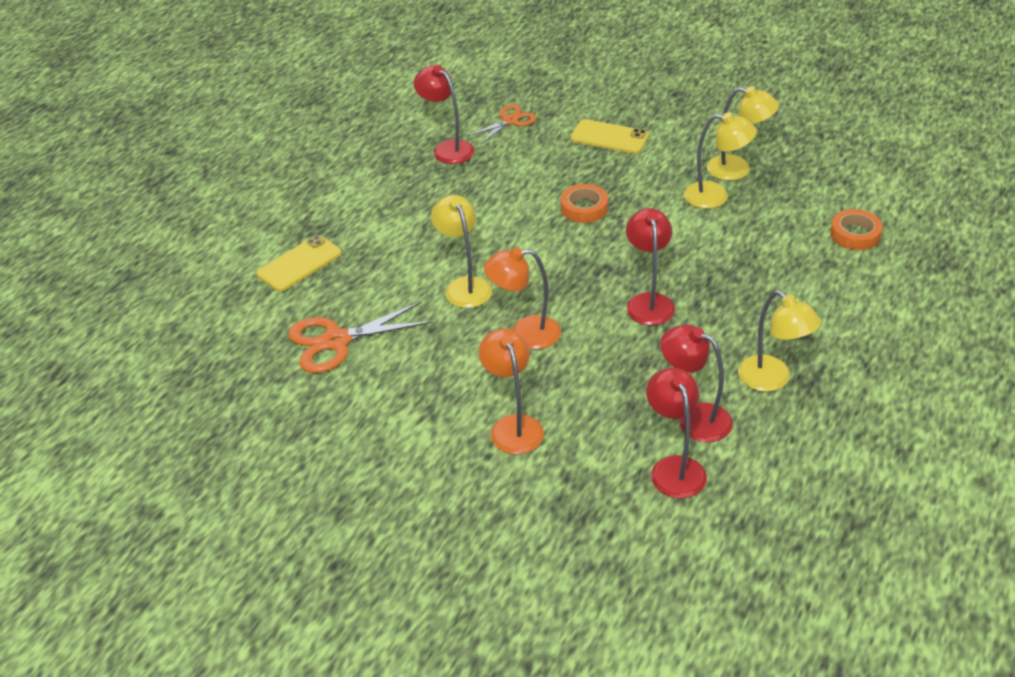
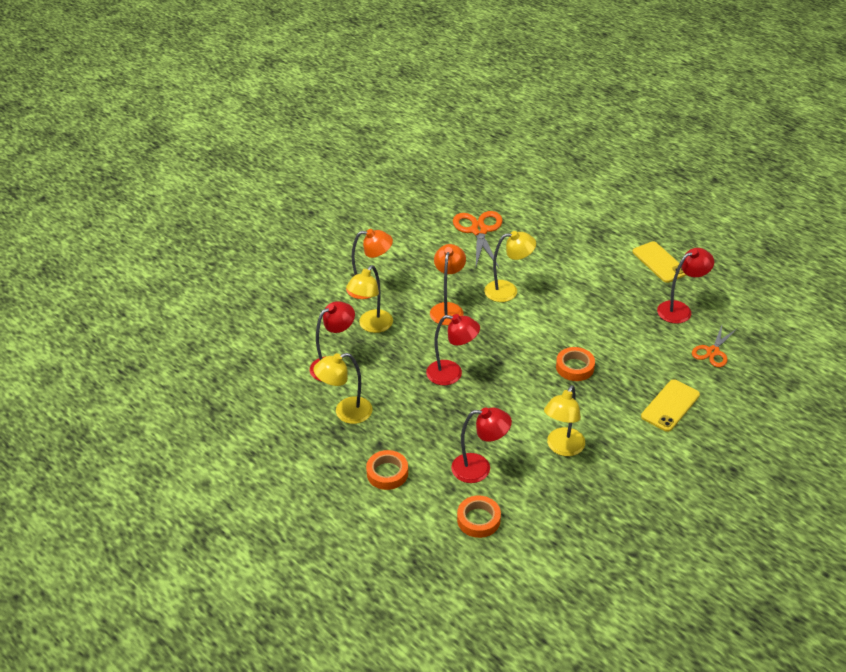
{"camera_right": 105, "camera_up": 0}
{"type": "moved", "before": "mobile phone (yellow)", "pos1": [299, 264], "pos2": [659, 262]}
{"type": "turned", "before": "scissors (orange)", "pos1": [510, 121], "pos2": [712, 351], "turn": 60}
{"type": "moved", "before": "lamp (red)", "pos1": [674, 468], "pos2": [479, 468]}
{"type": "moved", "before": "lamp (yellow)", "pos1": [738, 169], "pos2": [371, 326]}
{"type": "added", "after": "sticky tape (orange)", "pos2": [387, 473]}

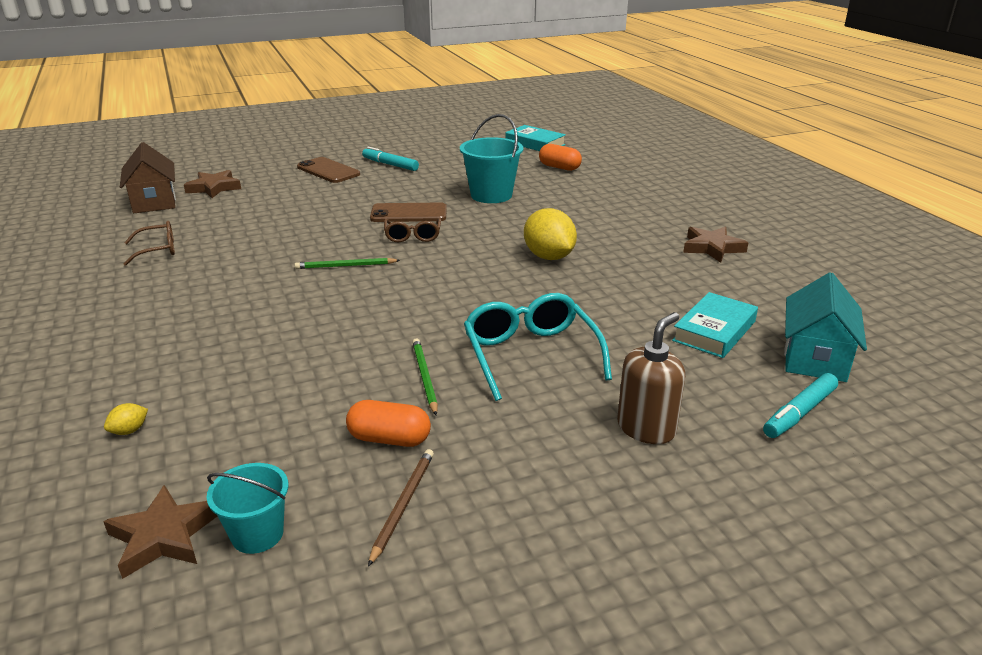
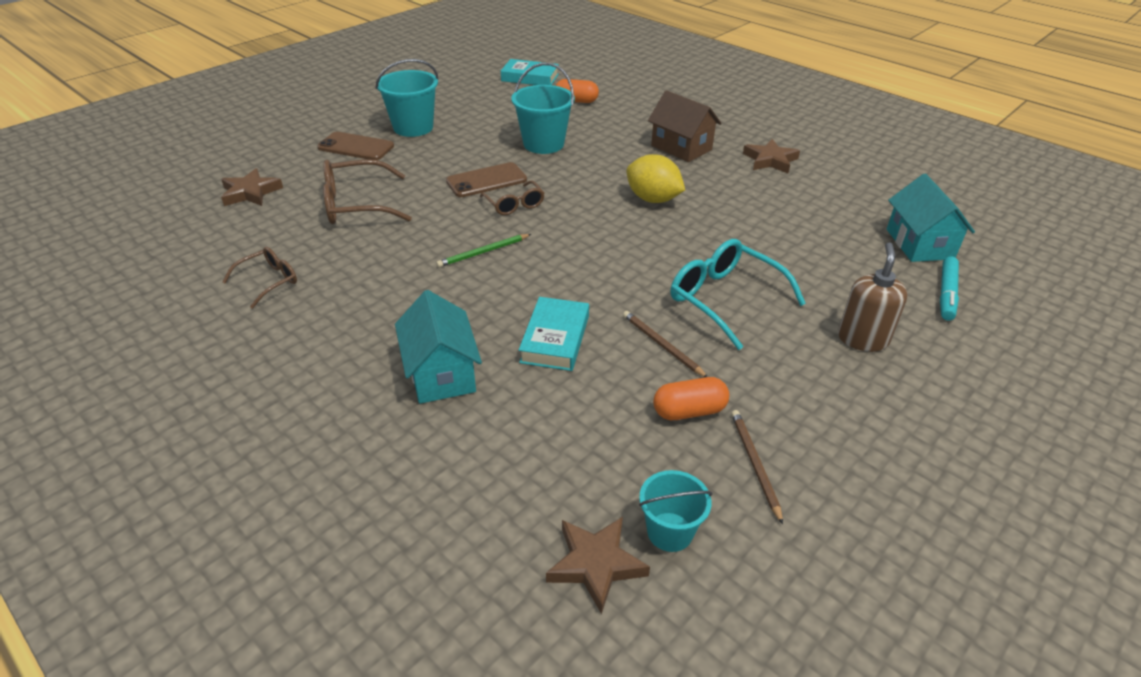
{"camera_right": -25, "camera_up": 10}
{"type": "removed", "before": "citrus fruit (yellow)", "pos1": [129, 431]}
{"type": "moved", "before": "cottage (dark brown)", "pos1": [154, 202], "pos2": [681, 148]}
{"type": "replaced", "before": "marker (aqua)", "after": "sand bucket (aqua)", "pos1": [390, 165], "pos2": [413, 127]}
{"type": "recoloured", "before": "wooden pencil (leaf-green)", "after": "wooden pencil (dark brown)", "pos1": [424, 377], "pos2": [662, 345]}
{"type": "moved", "before": "book (aqua)", "pos1": [714, 331], "pos2": [555, 339]}
{"type": "added", "after": "glasses (dark brown)", "pos2": [357, 205]}
{"type": "added", "after": "cottage (aqua)", "pos2": [441, 373]}

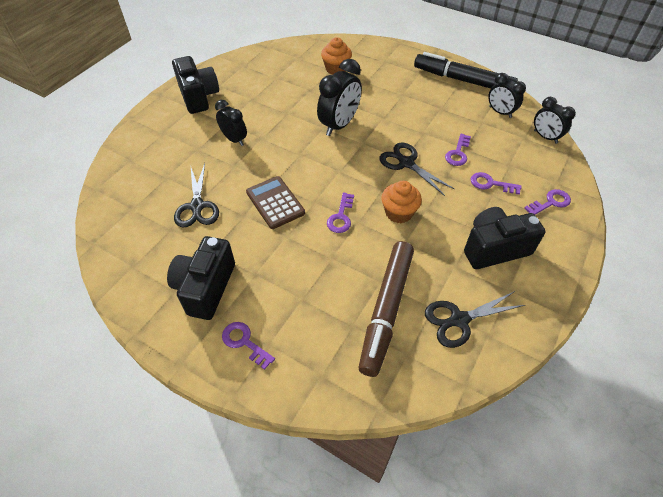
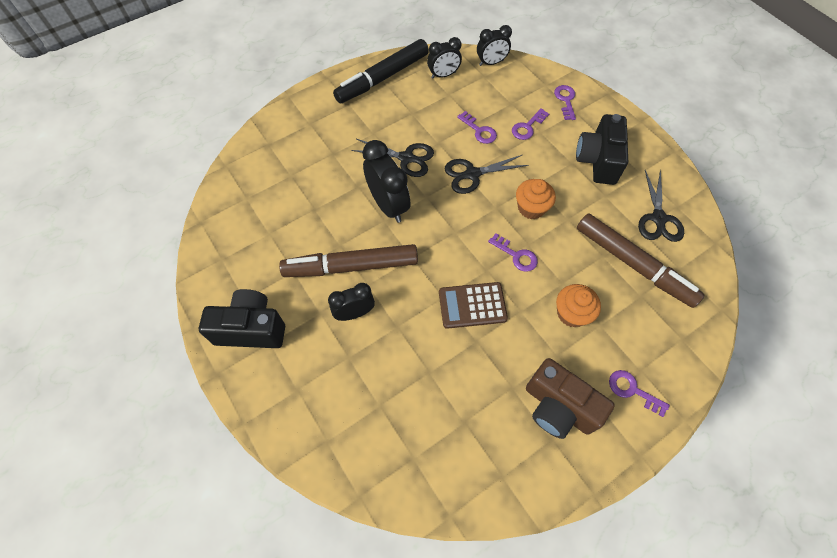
{"camera_right": -65, "camera_up": 10}
{"type": "recoloured", "before": "photo camera (jet-black)", "after": "photo camera (dark brown)", "pos1": [205, 288], "pos2": [558, 407]}
{"type": "moved", "before": "scissors (jet-black)", "pos1": [197, 206], "pos2": [406, 158]}
{"type": "turned", "before": "key (royal purple)", "pos1": [244, 342], "pos2": [632, 390], "turn": 60}
{"type": "moved", "before": "fairy cake (orange)", "pos1": [336, 69], "pos2": [572, 313]}
{"type": "added", "after": "marker (dark brown)", "pos2": [351, 266]}

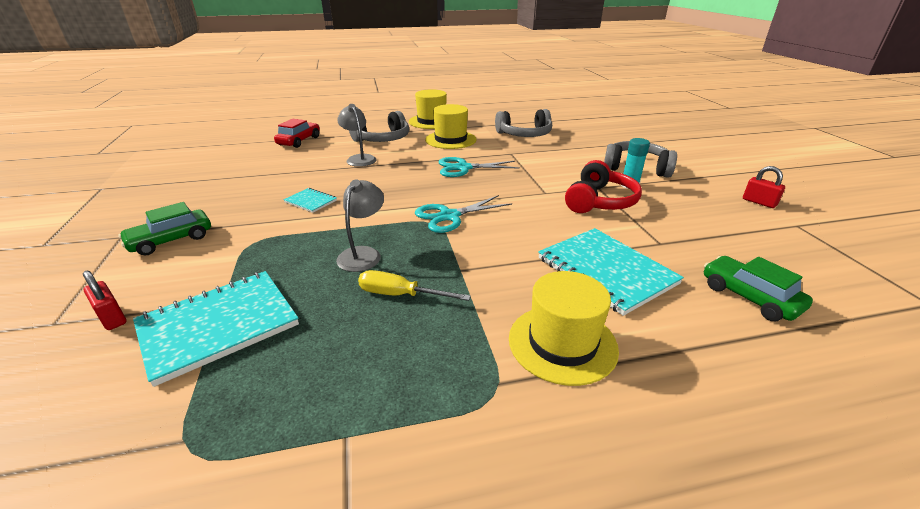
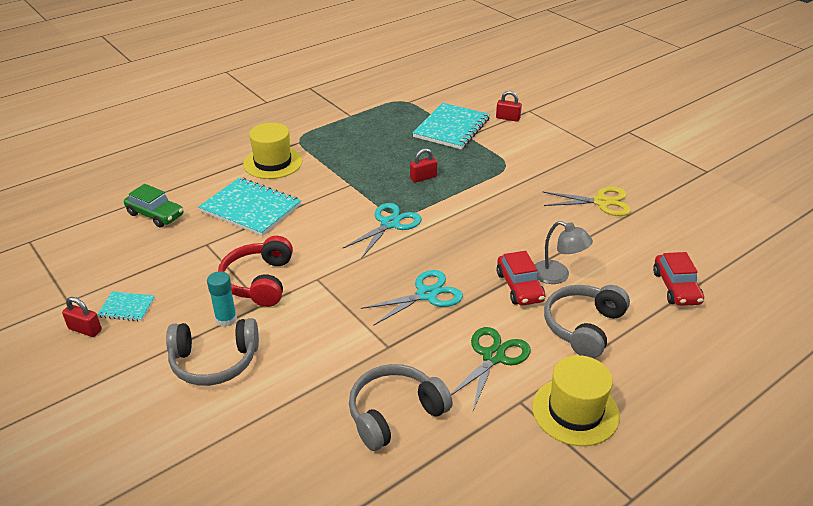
{"camera_right": 155, "camera_up": 5}
{"type": "removed", "before": "automobile (leaf-green)", "pos1": [171, 240]}
{"type": "moved", "before": "notebook (aqua)", "pos1": [311, 201], "pos2": [127, 307]}
{"type": "replaced", "before": "lamp (grey)", "after": "small lock (red)", "pos1": [363, 254], "pos2": [423, 177]}
{"type": "removed", "before": "screwdriver (yellow)", "pos1": [400, 295]}
{"type": "replaced", "before": "hat (yellow)", "after": "scissors (leaf-green)", "pos1": [450, 140], "pos2": [493, 357]}
{"type": "added", "after": "automobile (red)", "pos2": [519, 287]}
{"type": "added", "after": "scissors (yellow)", "pos2": [601, 202]}

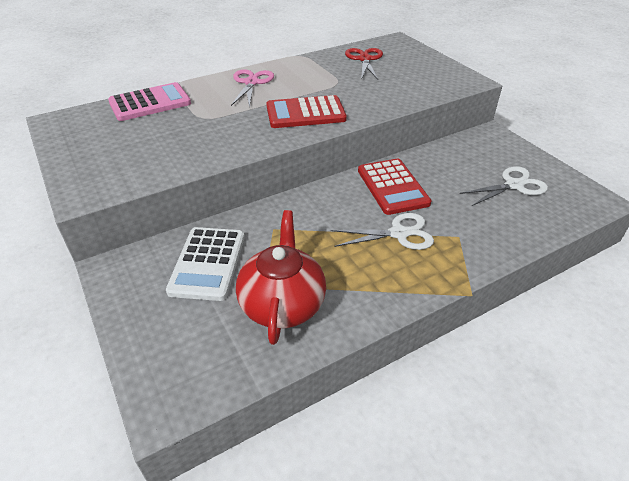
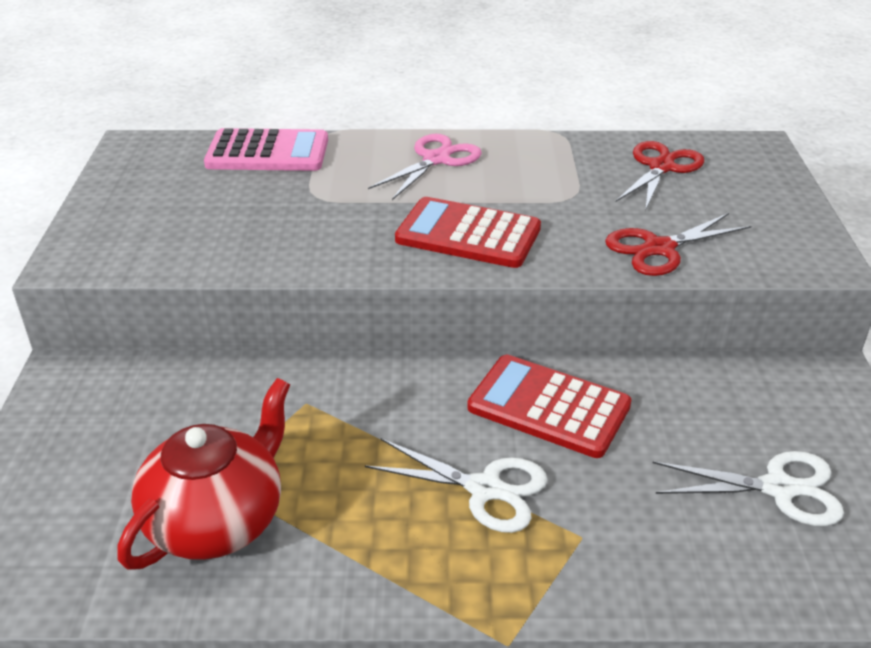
{"camera_right": 30, "camera_up": -5}
{"type": "removed", "before": "calculator (white)", "pos1": [208, 263]}
{"type": "turned", "before": "calculator (red)", "pos1": [392, 187], "pos2": [549, 407], "turn": 105}
{"type": "added", "after": "scissors (red)", "pos2": [659, 249]}

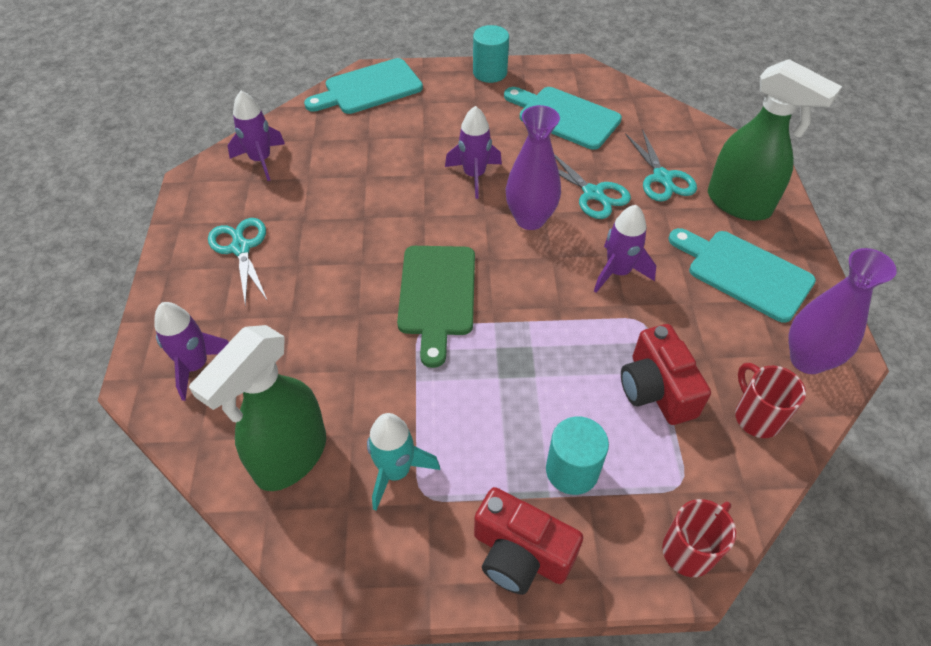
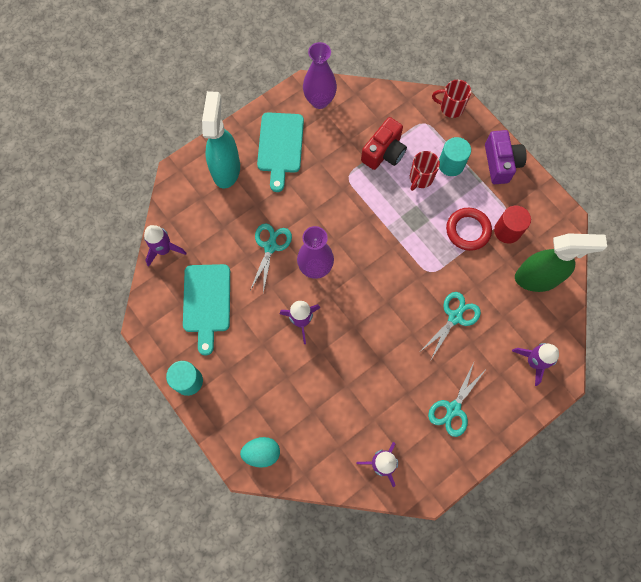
{"camera_right": -125, "camera_up": 20}
{"type": "replaced", "before": "bread board (aqua)", "after": "egg (aqua)", "pos1": [369, 88], "pos2": [262, 453]}
{"type": "replaced", "before": "rocket (aqua)", "after": "cylinder (red)", "pos1": [396, 471], "pos2": [507, 231]}
{"type": "removed", "before": "bread board (leaf-green)", "pos1": [437, 295]}
{"type": "recoloured", "before": "photo camera (red)", "after": "photo camera (royal purple)", "pos1": [520, 554], "pos2": [500, 163]}
{"type": "moved", "before": "rocket (royal purple)", "pos1": [618, 272], "pos2": [164, 250]}
{"type": "moved", "before": "scissors (aqua)", "pos1": [662, 178], "pos2": [455, 317]}
{"type": "recoloured", "before": "spray bottle (leaf-green)", "after": "spray bottle (aqua)", "pos1": [739, 204], "pos2": [226, 169]}
{"type": "moved", "before": "tea mug (red)", "pos1": [756, 416], "pos2": [420, 178]}
{"type": "added", "after": "hoop (red)", "pos2": [468, 230]}

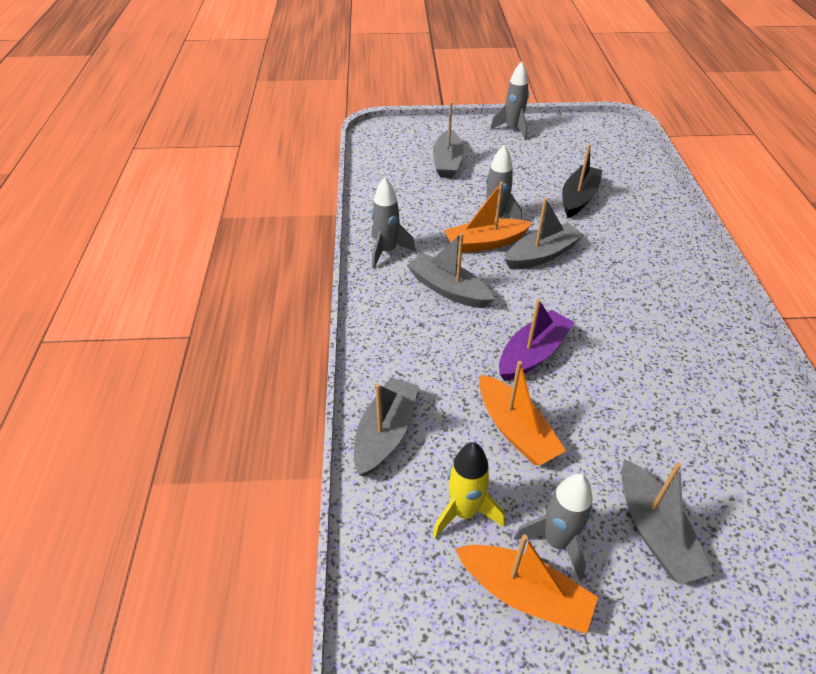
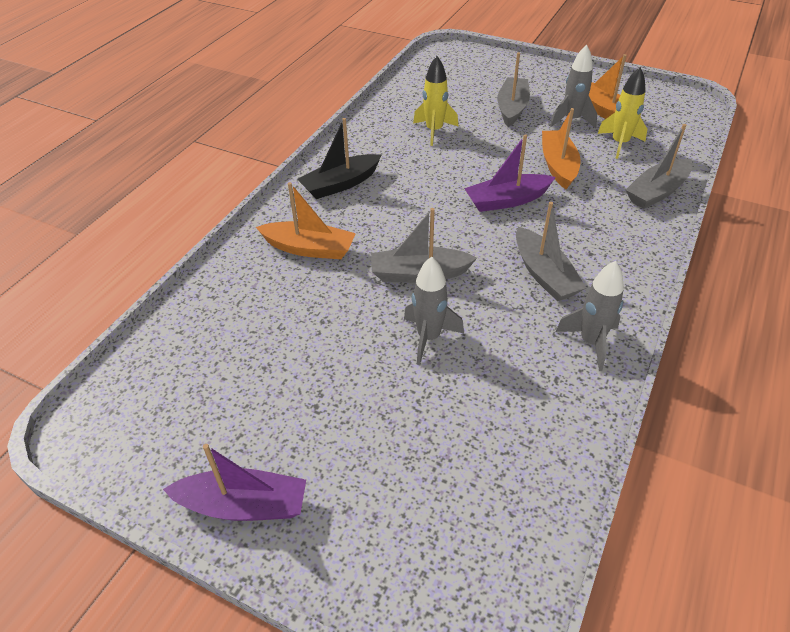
{"camera_right": -150, "camera_up": 0}
{"type": "removed", "before": "sailboat (grey)", "pos1": [447, 162]}
{"type": "moved", "before": "sailboat (orange)", "pos1": [485, 243], "pos2": [309, 248]}
{"type": "replaced", "before": "rocket (grey)", "after": "sailboat (royal purple)", "pos1": [512, 129], "pos2": [243, 505]}
{"type": "moved", "before": "sailboat (jet-black)", "pos1": [578, 198], "pos2": [340, 184]}
{"type": "added", "after": "rocket (yellow)", "pos2": [434, 131]}

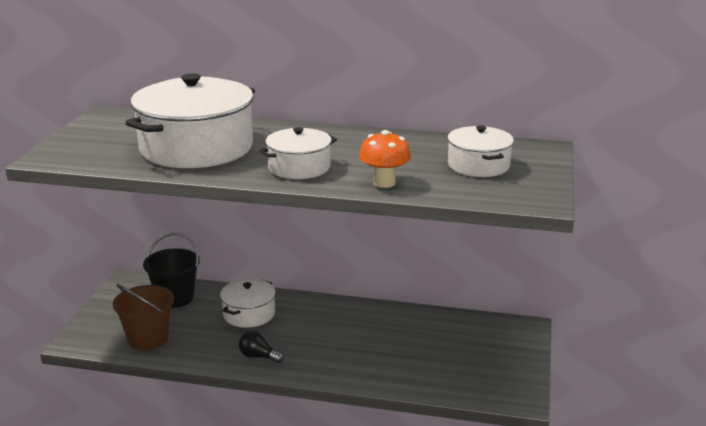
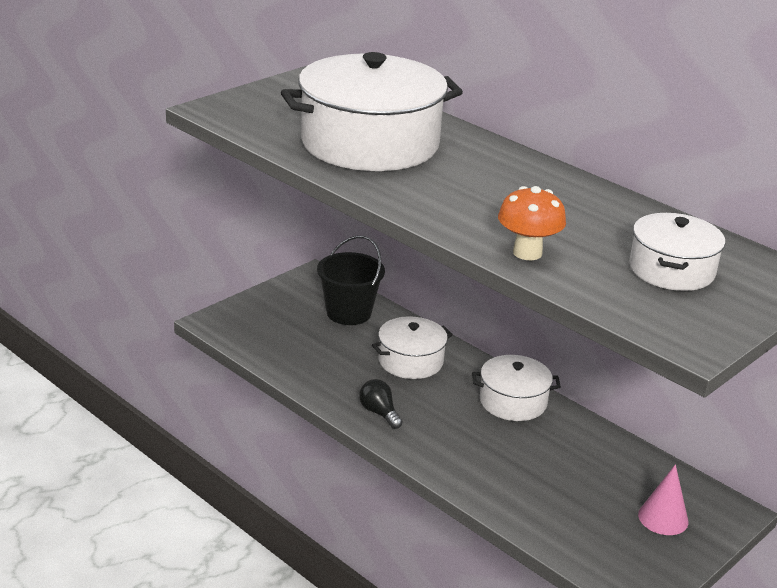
{"camera_right": 30, "camera_up": 5}
{"type": "removed", "before": "sand bucket (dark brown)", "pos1": [148, 338]}
{"type": "moved", "before": "cooking pot (white)", "pos1": [299, 167], "pos2": [513, 402]}
{"type": "added", "after": "cone shape (pink)", "pos2": [663, 518]}

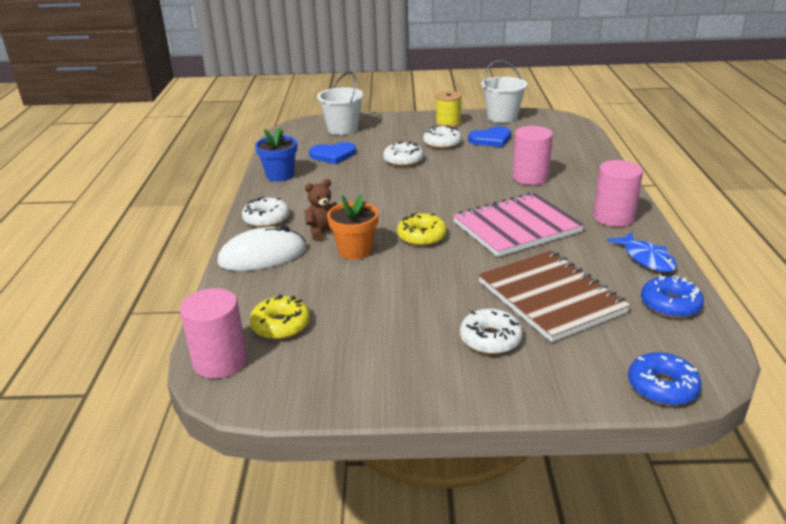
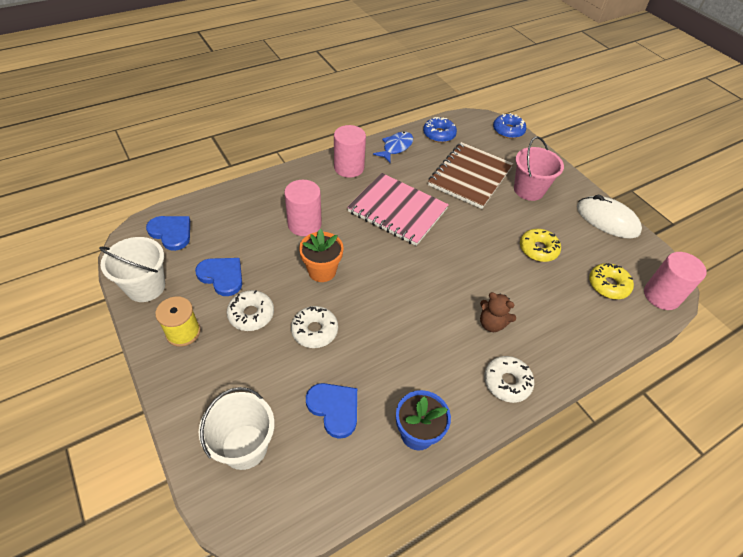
{"camera_right": -125, "camera_up": 20}
{"type": "moved", "before": "mouse (white)", "pos1": [262, 256], "pos2": [607, 220]}
{"type": "moved", "before": "plant pot (orange)", "pos1": [355, 251], "pos2": [322, 271]}
{"type": "moved", "before": "donut (yellow)", "pos1": [422, 236], "pos2": [538, 249]}
{"type": "replaced", "before": "donut (white)", "after": "sand bucket (pink)", "pos1": [490, 339], "pos2": [528, 190]}
{"type": "added", "after": "heart (cobalt)", "pos2": [171, 233]}

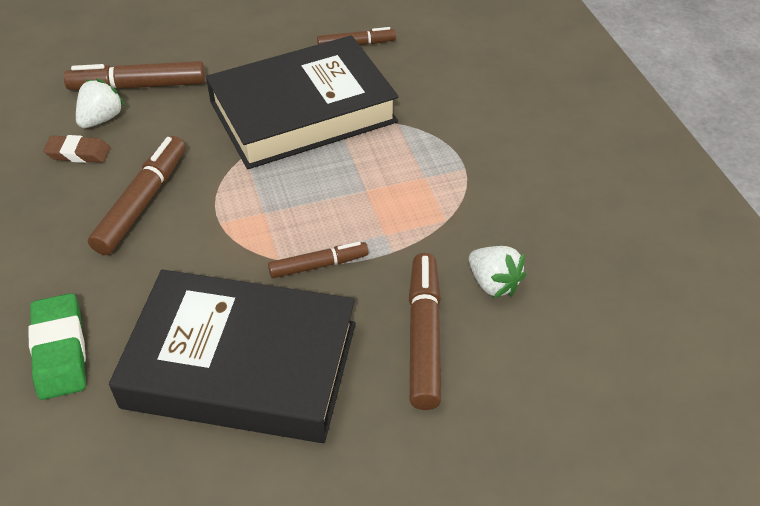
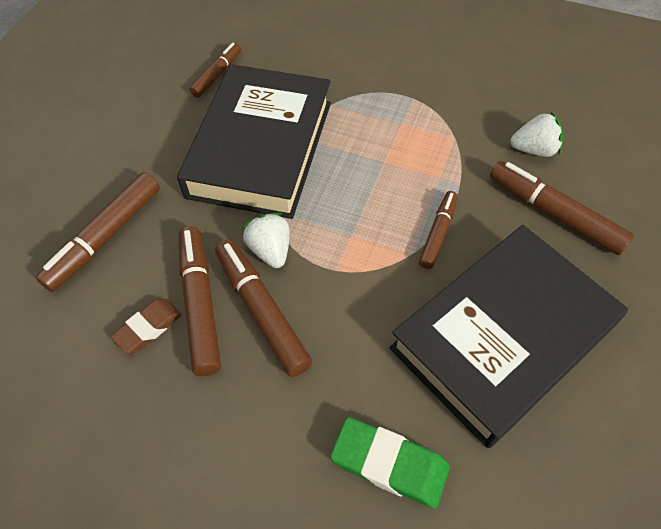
{"camera_right": -50, "camera_up": 10}
{"type": "moved", "before": "berry (white)", "pos1": [101, 119], "pos2": [270, 250]}
{"type": "added", "after": "marker (dark brown)", "pos2": [200, 304]}

